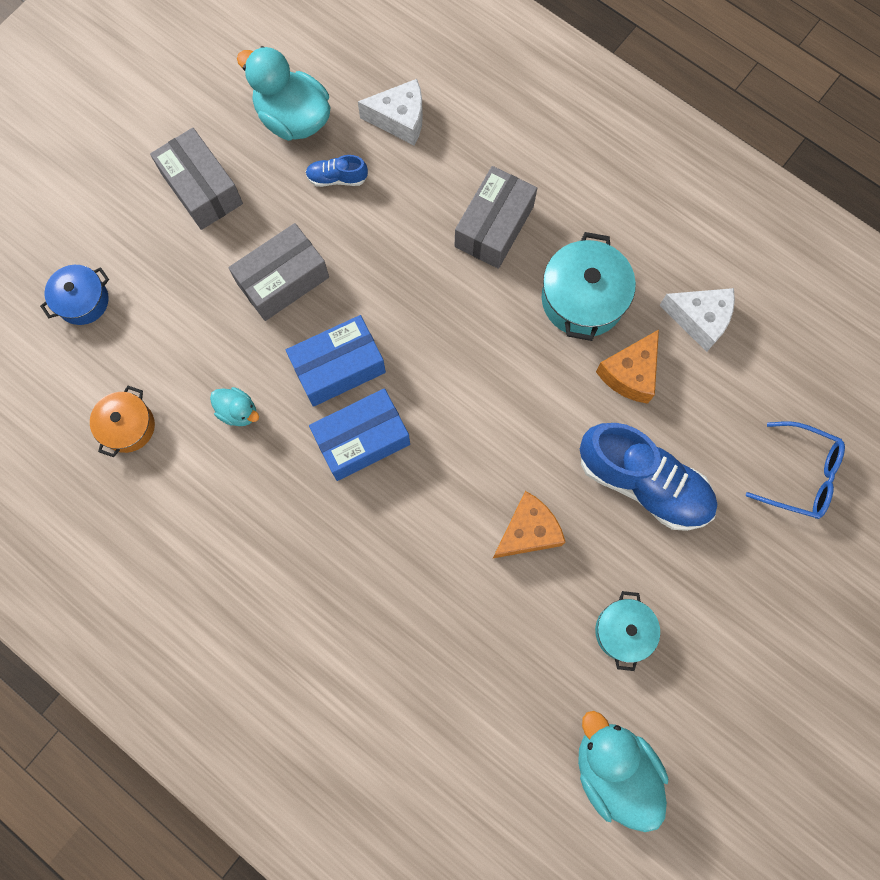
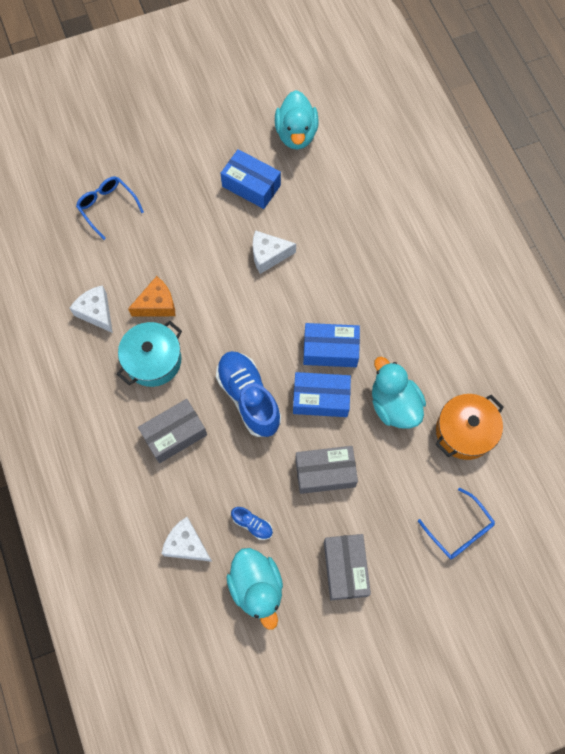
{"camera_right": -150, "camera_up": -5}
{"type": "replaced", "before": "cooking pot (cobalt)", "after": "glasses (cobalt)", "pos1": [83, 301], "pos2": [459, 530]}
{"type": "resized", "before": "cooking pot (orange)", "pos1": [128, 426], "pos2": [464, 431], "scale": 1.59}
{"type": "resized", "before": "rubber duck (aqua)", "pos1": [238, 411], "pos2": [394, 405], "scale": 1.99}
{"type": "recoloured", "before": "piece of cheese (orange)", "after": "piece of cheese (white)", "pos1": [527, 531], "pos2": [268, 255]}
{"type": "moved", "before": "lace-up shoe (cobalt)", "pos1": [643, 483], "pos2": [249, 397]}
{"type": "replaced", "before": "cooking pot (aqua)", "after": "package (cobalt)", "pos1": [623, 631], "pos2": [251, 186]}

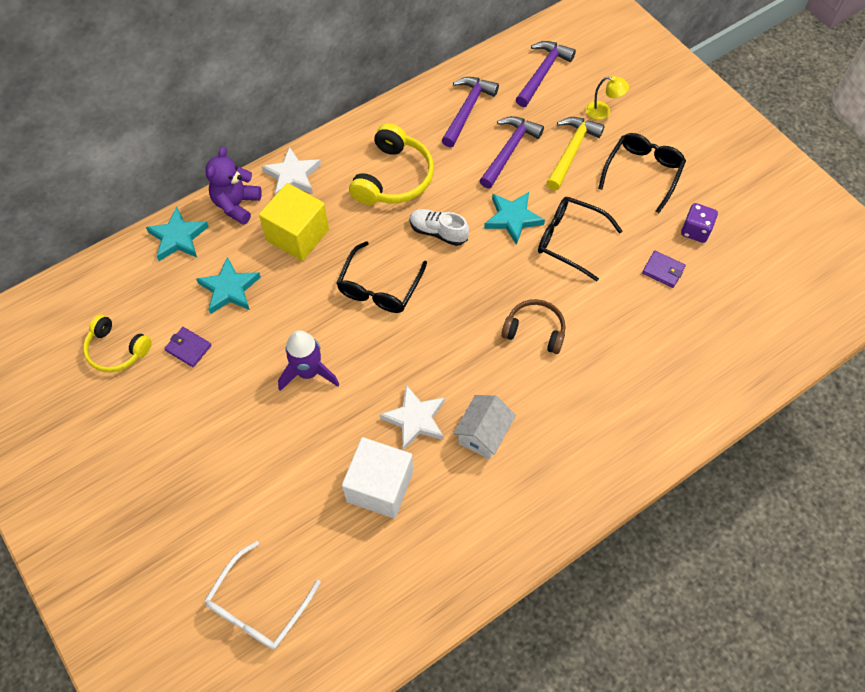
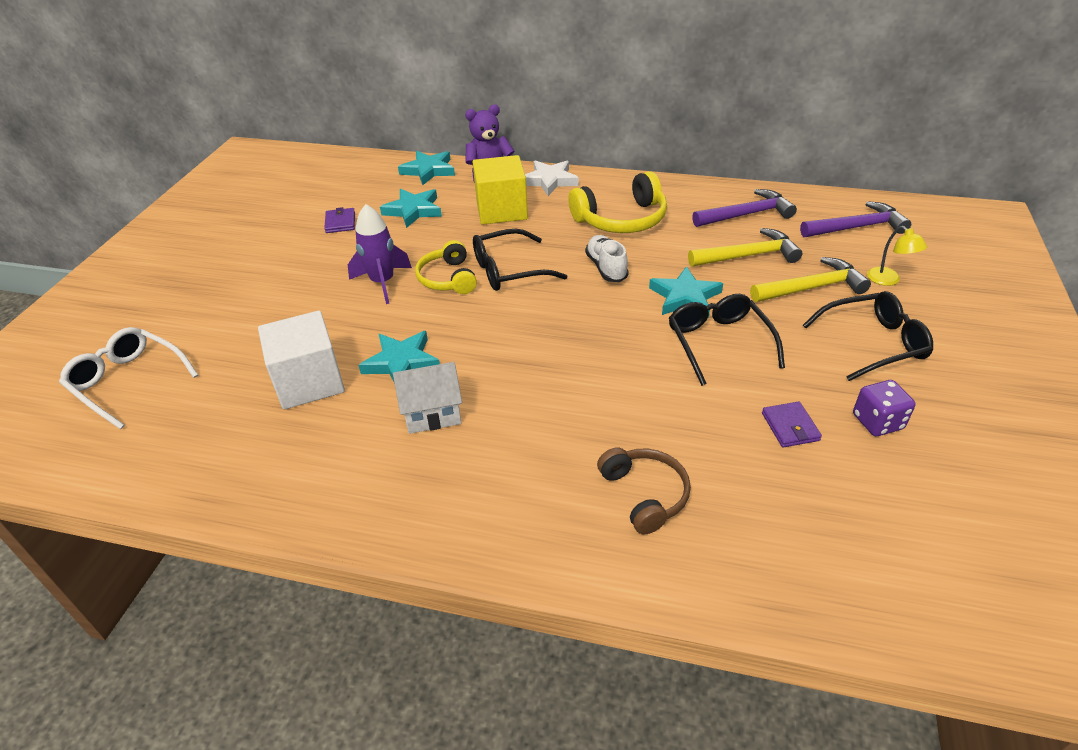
{"camera_right": 50, "camera_up": -20}
{"type": "moved", "before": "over-ear headphones (yellow)", "pos1": [117, 350], "pos2": [448, 278]}
{"type": "turned", "before": "glasses (white)", "pos1": [259, 605], "pos2": [128, 382], "turn": 45}
{"type": "recoloured", "before": "star (white)", "after": "star (aqua)", "pos1": [415, 419], "pos2": [401, 362]}
{"type": "recoloured", "before": "claw hammer (royal purple)", "after": "claw hammer (yellow)", "pos1": [509, 150], "pos2": [748, 256]}
{"type": "moved", "before": "over-ear headphones (dark brown)", "pos1": [535, 330], "pos2": [645, 494]}

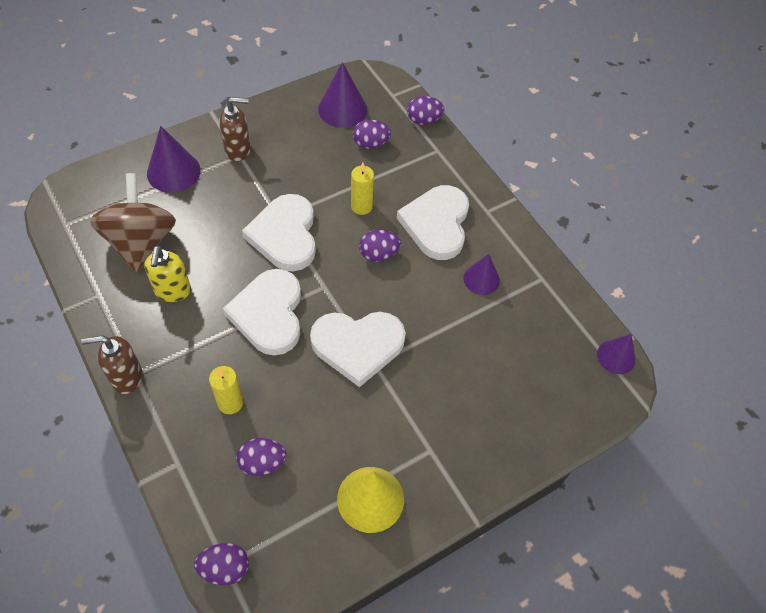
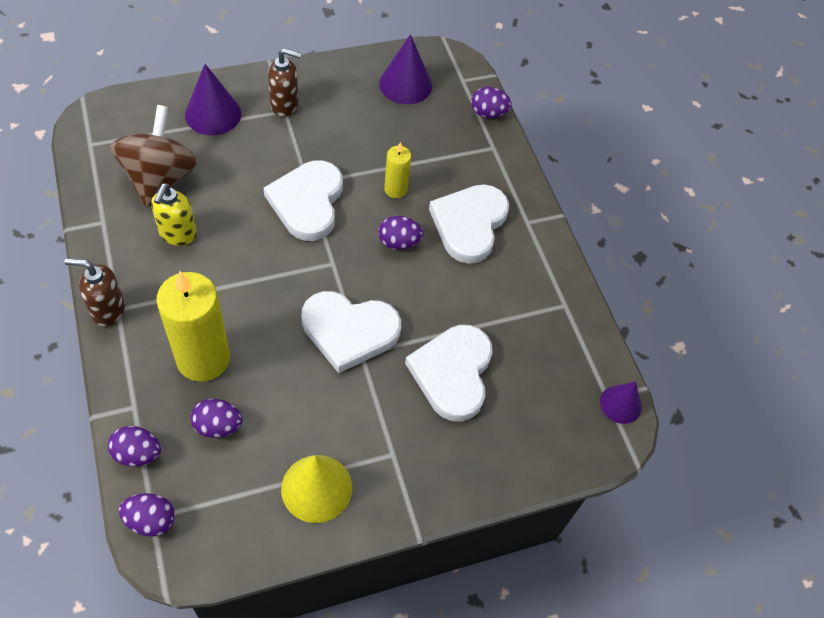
{"camera_right": 10, "camera_up": 0}
{"type": "resized", "before": "wax candle (yellow)", "pos1": [230, 403], "pos2": [203, 359], "scale": 1.98}
{"type": "moved", "before": "heart (white)", "pos1": [269, 314], "pos2": [452, 373]}
{"type": "moved", "before": "egg (royal purple)", "pos1": [370, 144], "pos2": [138, 454]}
{"type": "removed", "before": "cone shape (royal purple)", "pos1": [481, 279]}

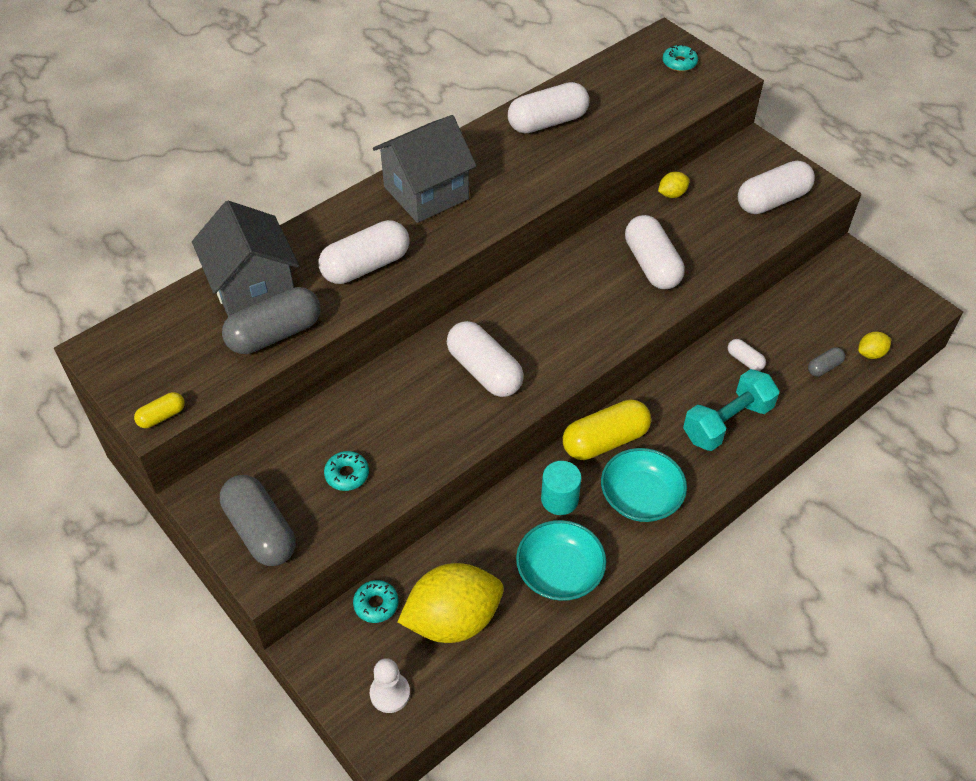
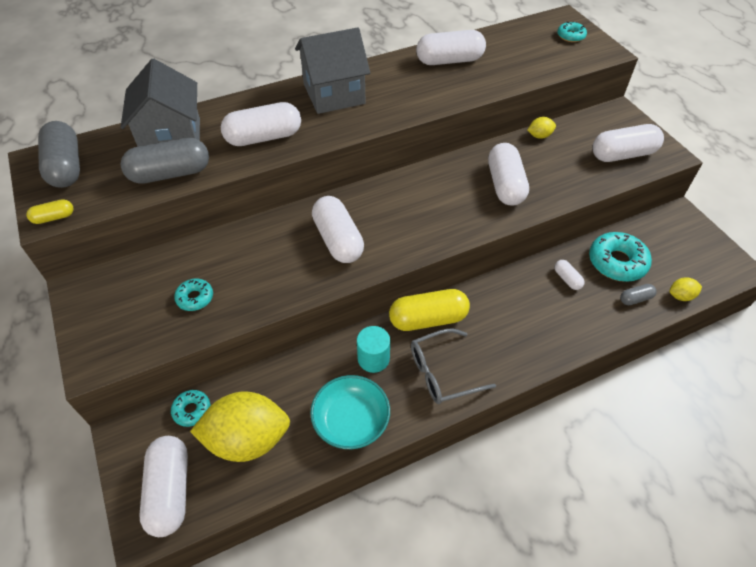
{"camera_right": 15, "camera_up": 0}
{"type": "moved", "before": "pill (grey)", "pos1": [261, 531], "pos2": [66, 167]}
{"type": "replaced", "before": "pawn (white)", "after": "pill (white)", "pos1": [390, 693], "pos2": [170, 491]}
{"type": "replaced", "before": "bowl (aqua)", "after": "glasses (grey)", "pos1": [640, 497], "pos2": [442, 373]}
{"type": "removed", "before": "hand weight (aqua)", "pos1": [727, 422]}
{"type": "added", "after": "donut (aqua)", "pos2": [617, 262]}

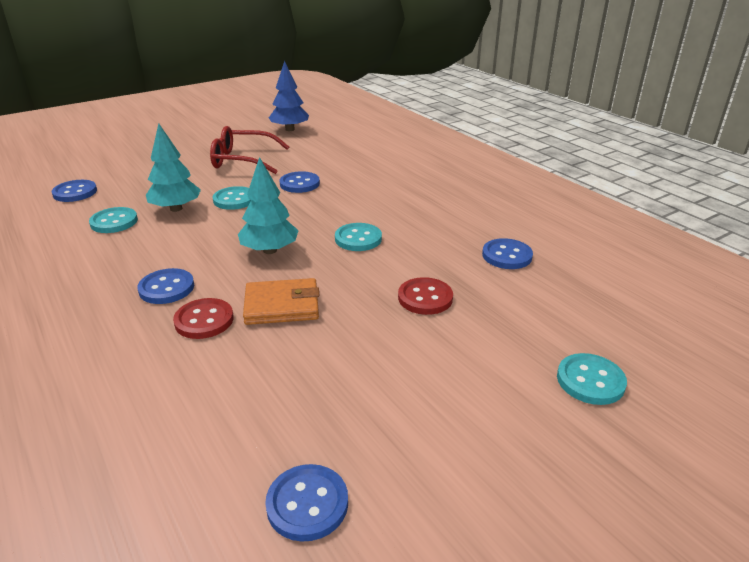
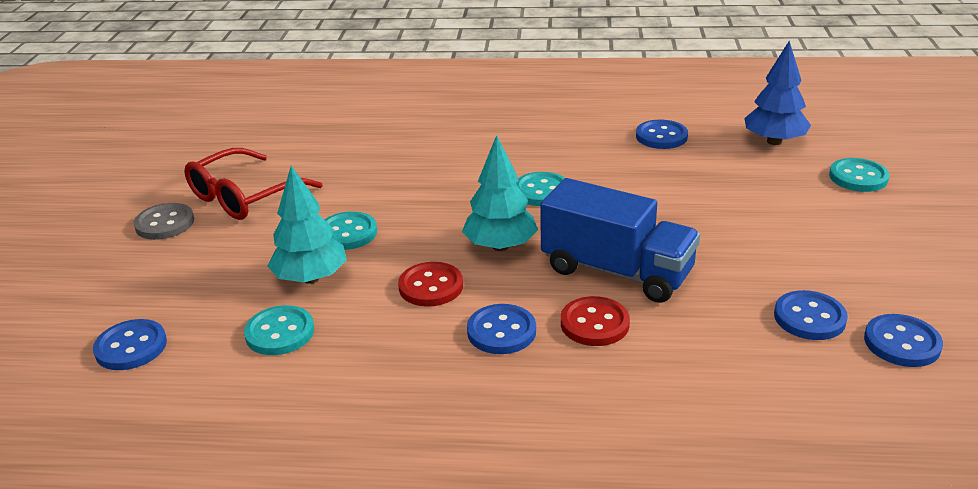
{"camera_right": -50, "camera_up": 0}
{"type": "replaced", "before": "card wallet (orange)", "after": "truck (cobalt)", "pos1": [282, 305], "pos2": [617, 271]}
{"type": "moved", "before": "tree (cobalt)", "pos1": [290, 129], "pos2": [774, 141]}
{"type": "moved", "before": "sewing button (cobalt)", "pos1": [299, 184], "pos2": [809, 318]}
{"type": "moved", "before": "sewing button (red)", "pos1": [425, 298], "pos2": [431, 286]}
{"type": "added", "after": "sewing button (grey)", "pos2": [165, 223]}

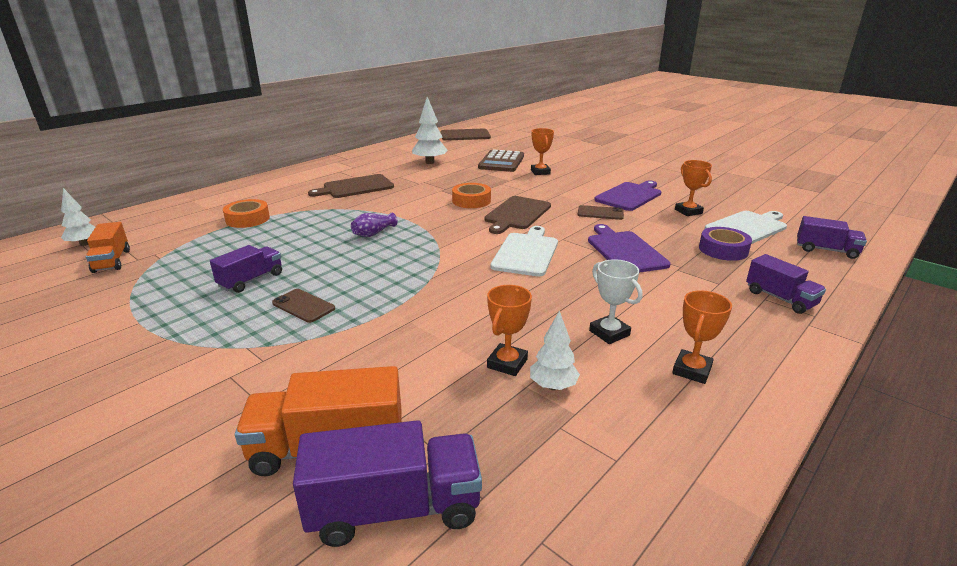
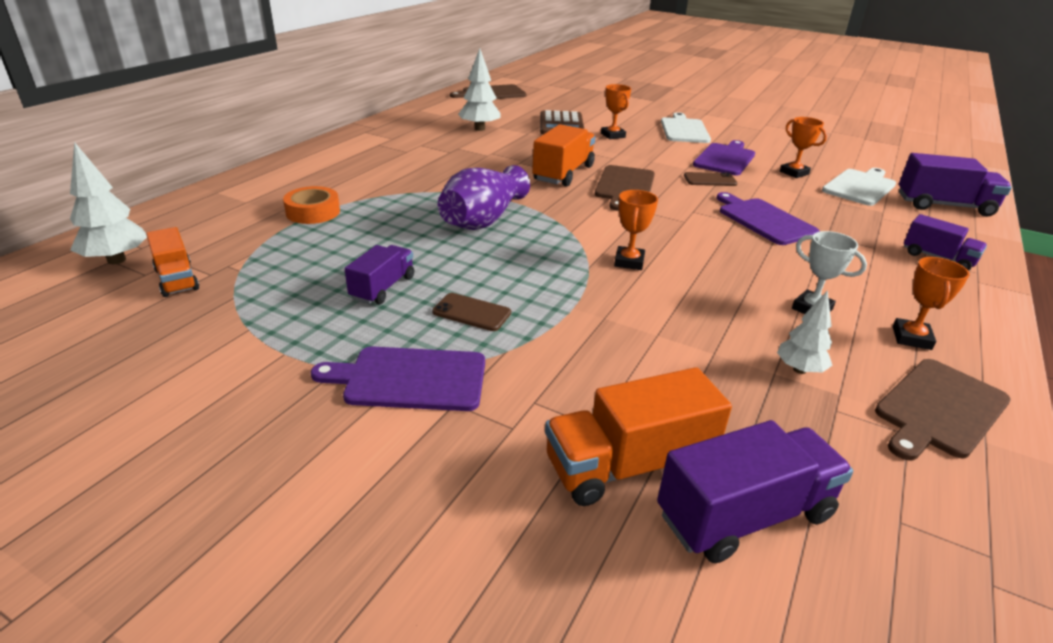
{"camera_right": -15, "camera_up": 5}
{"type": "resized", "before": "tree (white)", "pos1": [84, 244], "pos2": [116, 260], "scale": 1.54}
{"type": "moved", "before": "bread board (dark brown)", "pos1": [355, 187], "pos2": [939, 409]}
{"type": "resized", "before": "vase (royal purple)", "pos1": [373, 233], "pos2": [483, 220], "scale": 2.09}
{"type": "replaced", "before": "sticky tape (orange)", "after": "truck (orange)", "pos1": [471, 201], "pos2": [563, 173]}
{"type": "moved", "before": "award cup (orange)", "pos1": [507, 363], "pos2": [629, 262]}
{"type": "moved", "before": "bread board (white)", "pos1": [526, 253], "pos2": [684, 130]}
{"type": "removed", "before": "sticky tape (royal purple)", "pos1": [723, 250]}
{"type": "resized", "before": "truck (royal purple)", "pos1": [826, 250], "pos2": [944, 206], "scale": 1.56}
{"type": "added", "after": "bread board (royal purple)", "pos2": [410, 379]}

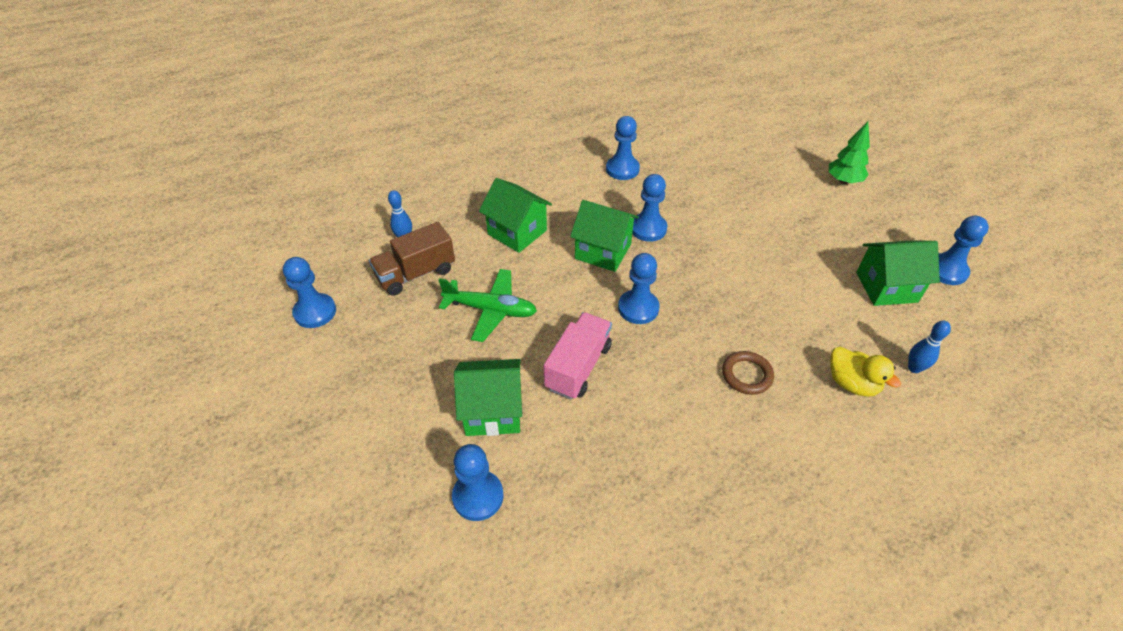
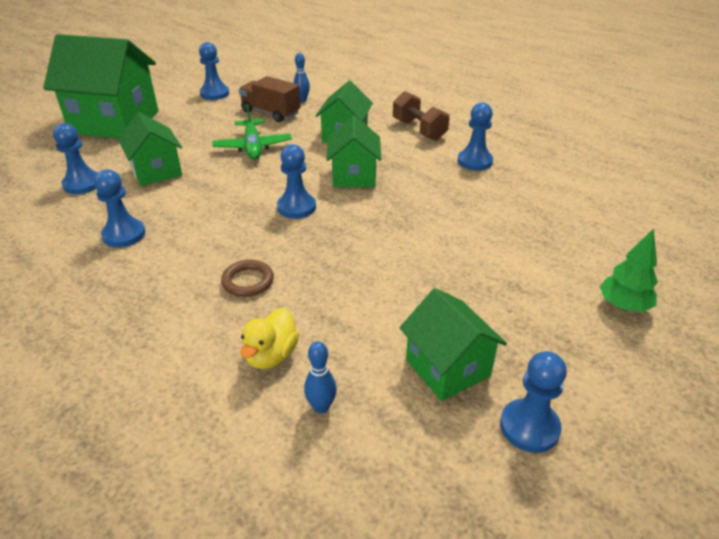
{"camera_right": 65, "camera_up": -10}
{"type": "removed", "before": "truck (pink)", "pos1": [578, 367]}
{"type": "moved", "before": "pawn (cobalt)", "pos1": [648, 228], "pos2": [124, 235]}
{"type": "added", "after": "cottage (leaf-green)", "pos2": [115, 122]}
{"type": "added", "after": "hand weight (dark brown)", "pos2": [419, 130]}

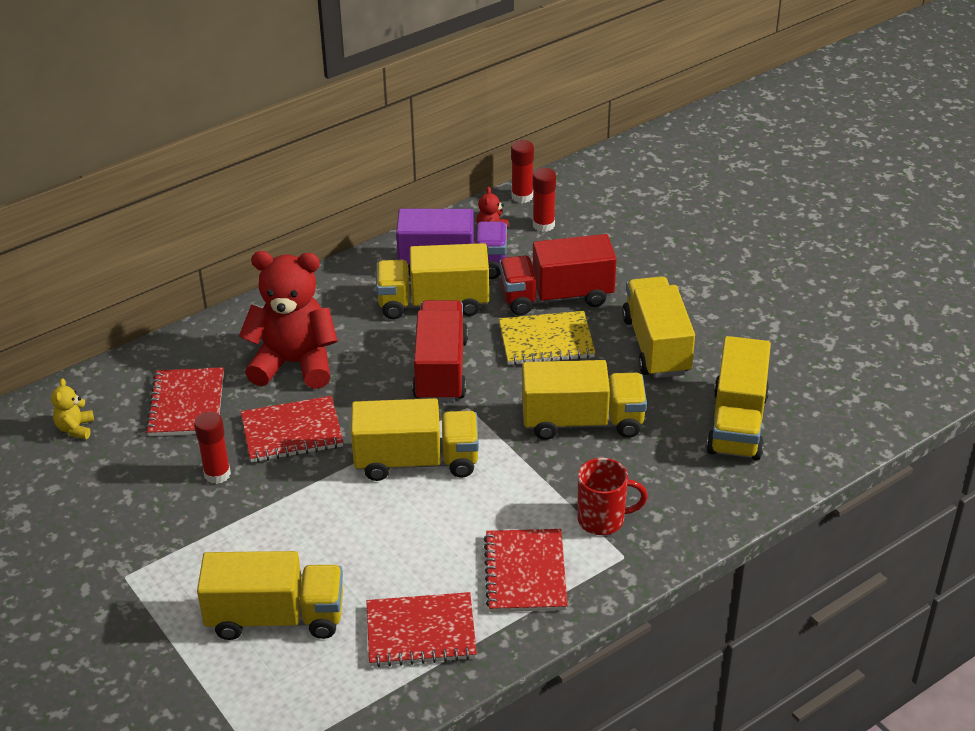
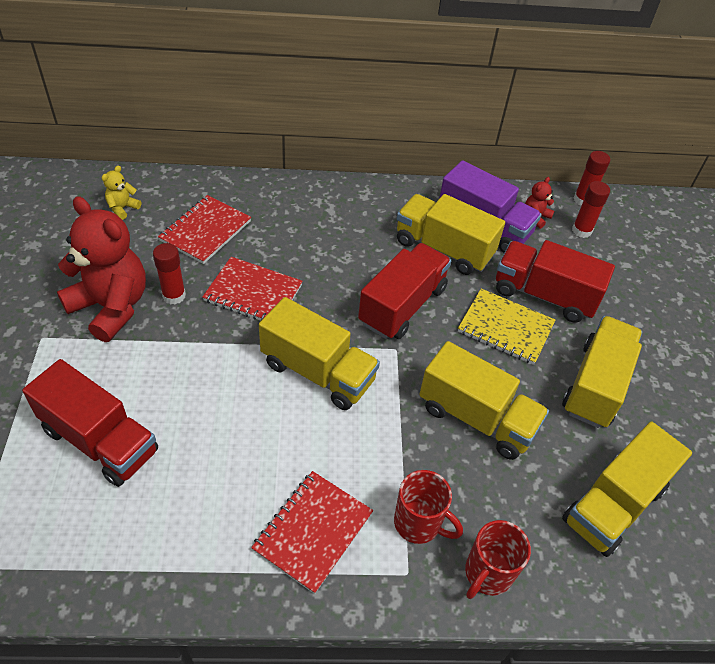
{"camera_right": 30, "camera_up": 10}
{"type": "recoloured", "before": "truck (yellow)", "after": "truck (red)", "pos1": [276, 617], "pos2": [100, 440]}
{"type": "moved", "before": "teddy bear (red)", "pos1": [294, 363], "pos2": [111, 307]}
{"type": "removed", "before": "notebook (red)", "pos1": [421, 632]}
{"type": "added", "after": "tea mug (red)", "pos2": [487, 574]}

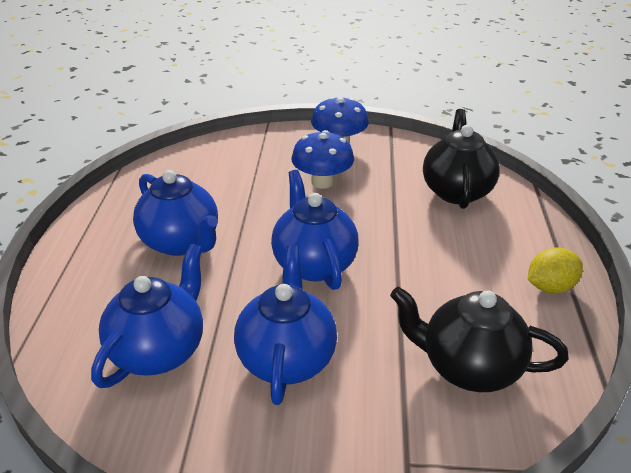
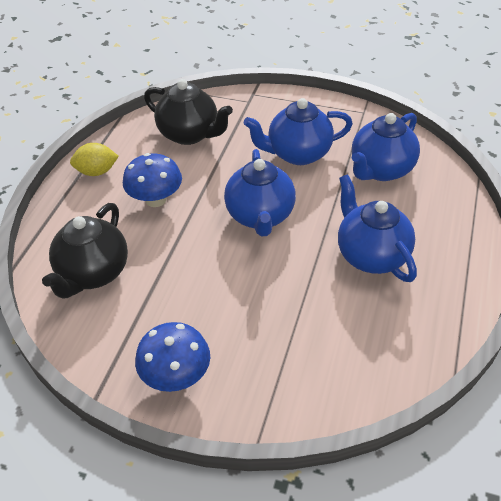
{"camera_right": -165, "camera_up": 10}
{"type": "turned", "before": "tea pot (cobalt)", "pos1": [286, 358], "pos2": [298, 154], "turn": 60}
{"type": "moved", "before": "mushroom (cobalt)", "pos1": [322, 182], "pos2": [155, 199]}

